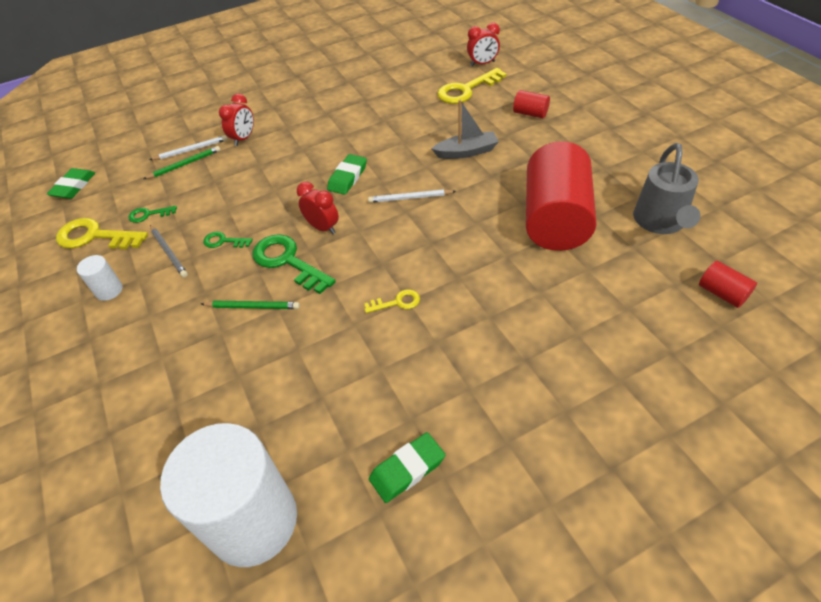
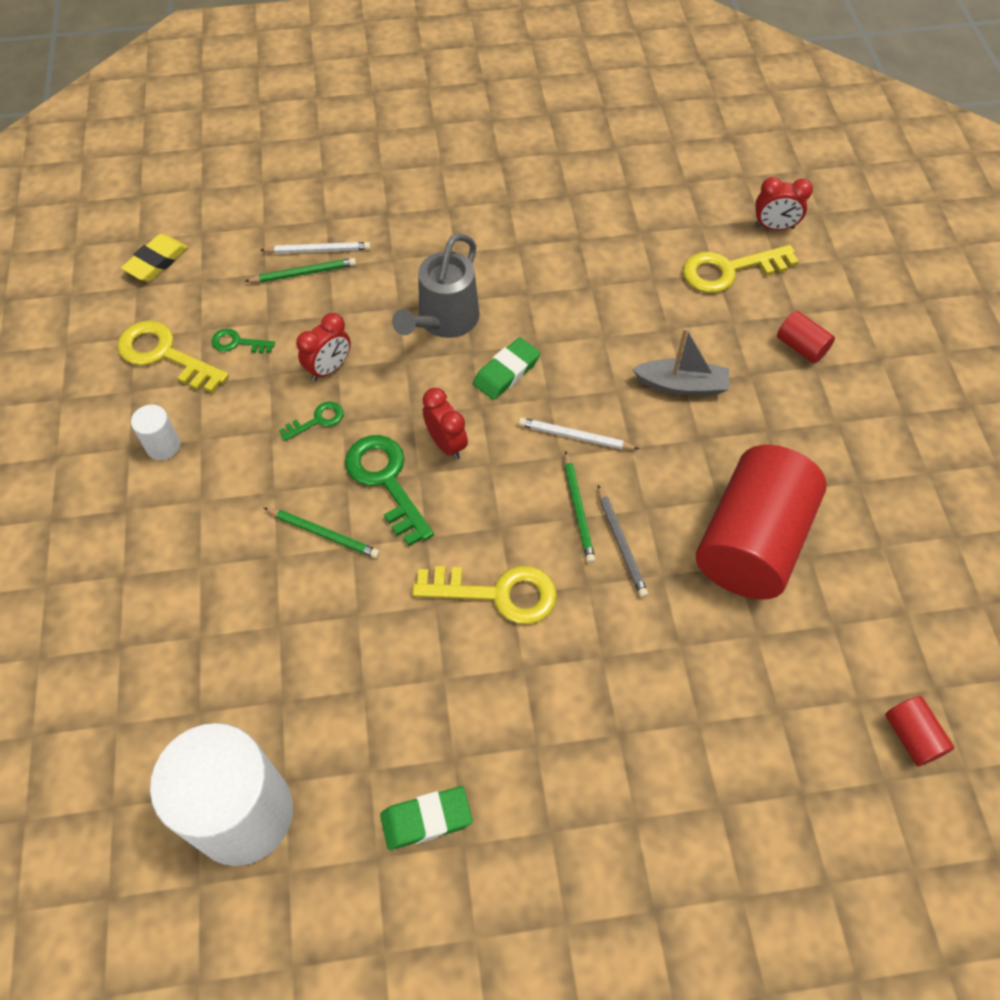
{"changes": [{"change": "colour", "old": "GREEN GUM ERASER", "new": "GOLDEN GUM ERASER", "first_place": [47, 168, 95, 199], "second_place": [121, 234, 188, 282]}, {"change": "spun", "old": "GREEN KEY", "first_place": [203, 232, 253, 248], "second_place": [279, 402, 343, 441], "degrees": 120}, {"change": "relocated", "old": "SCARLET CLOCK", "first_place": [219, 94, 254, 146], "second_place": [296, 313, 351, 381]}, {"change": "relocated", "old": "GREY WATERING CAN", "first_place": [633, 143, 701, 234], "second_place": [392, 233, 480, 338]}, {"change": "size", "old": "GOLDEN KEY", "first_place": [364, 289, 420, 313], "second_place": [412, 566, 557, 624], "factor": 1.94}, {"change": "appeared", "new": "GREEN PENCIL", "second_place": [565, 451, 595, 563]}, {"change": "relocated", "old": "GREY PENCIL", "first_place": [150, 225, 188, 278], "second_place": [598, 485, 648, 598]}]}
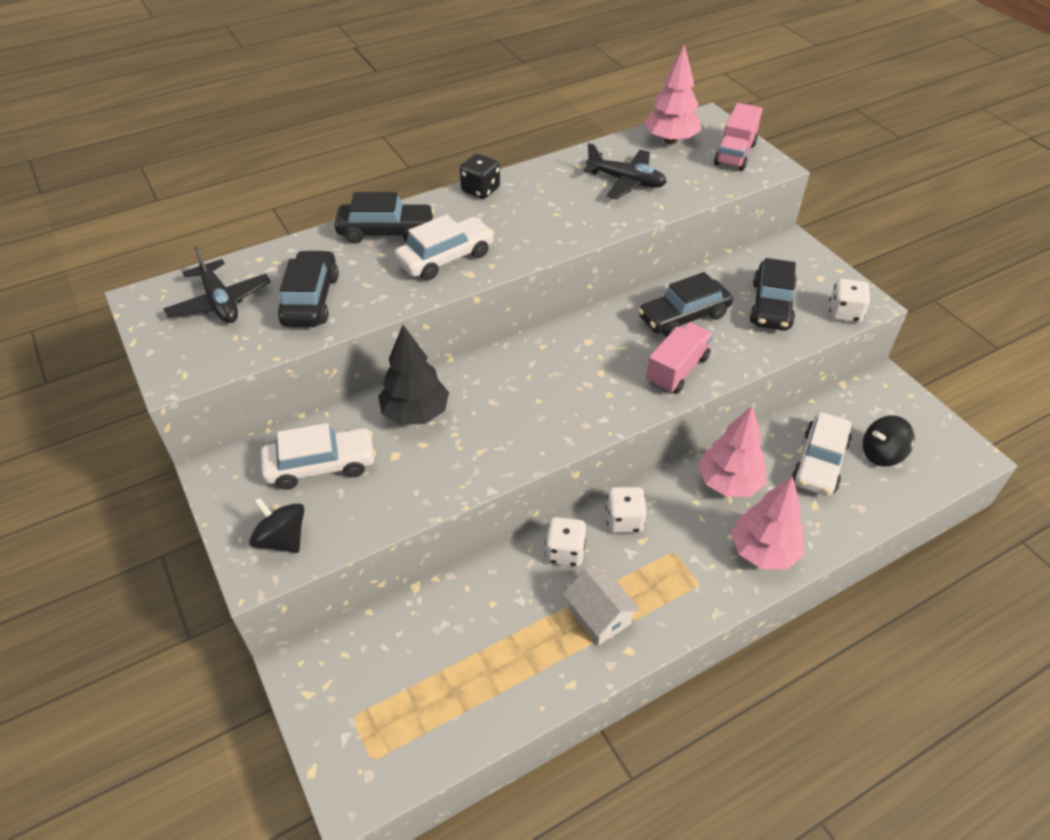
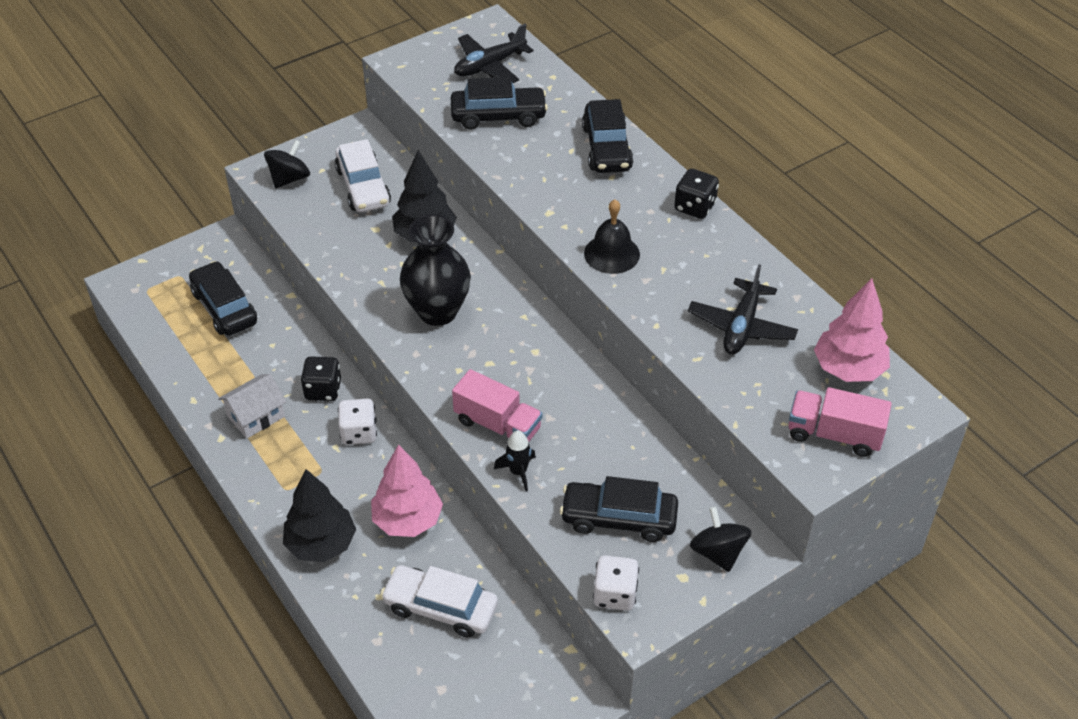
{"changes": [{"change": "relocated", "old": "BLACK TOY CAR", "first_place": [638, 272, 733, 337], "second_place": [189, 261, 257, 336]}, {"change": "colour", "old": "PINK TOY TREE", "new": "BLACK TOY TREE", "first_place": [731, 476, 804, 570], "second_place": [283, 469, 356, 562]}, {"change": "colour", "old": "SNOW-WHITE DIE", "new": "BLACK DIE", "first_place": [545, 517, 586, 567], "second_place": [300, 357, 341, 401]}, {"change": "appeared", "new": "BLACK FLOWER VASE", "second_place": [400, 214, 471, 326]}, {"change": "appeared", "new": "BLACK TOY ROCKET", "second_place": [494, 430, 536, 492]}, {"change": "appeared", "new": "BLACK HAND BELL", "second_place": [584, 199, 640, 274]}, {"change": "relocated", "old": "BLACK SPINNING TOP", "first_place": [863, 415, 915, 467], "second_place": [690, 507, 751, 572]}, {"change": "missing", "old": "SNOW-WHITE TOY CAR", "first_place": [395, 214, 495, 280]}]}
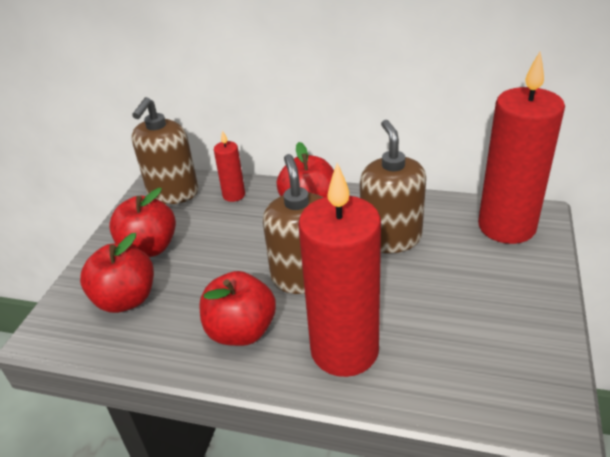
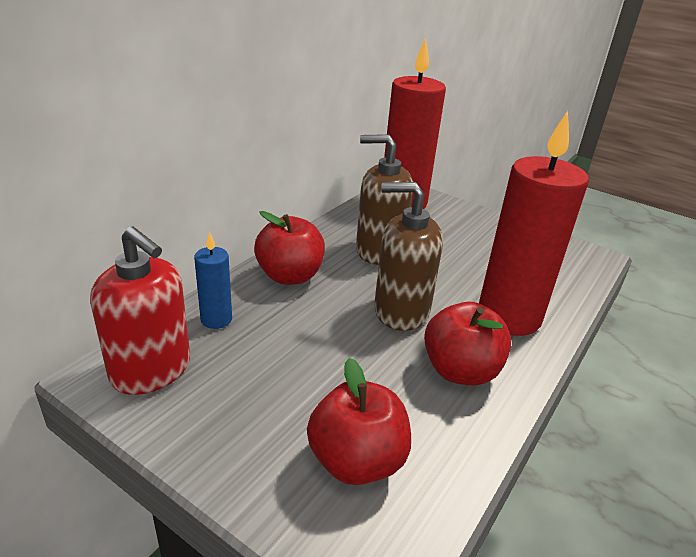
{"changes": [{"change": "colour", "old": "BROWN PUMP BOTTLE", "new": "SCARLET PUMP BOTTLE", "first_place": [131, 97, 198, 204], "second_place": [90, 226, 190, 395]}, {"change": "colour", "old": "SCARLET PILLAR CANDLE", "new": "ROYAL BLUE PILLAR CANDLE", "first_place": [214, 130, 245, 202], "second_place": [194, 232, 232, 329]}, {"change": "missing", "old": "SCARLET APPLE", "first_place": [109, 188, 176, 257]}]}
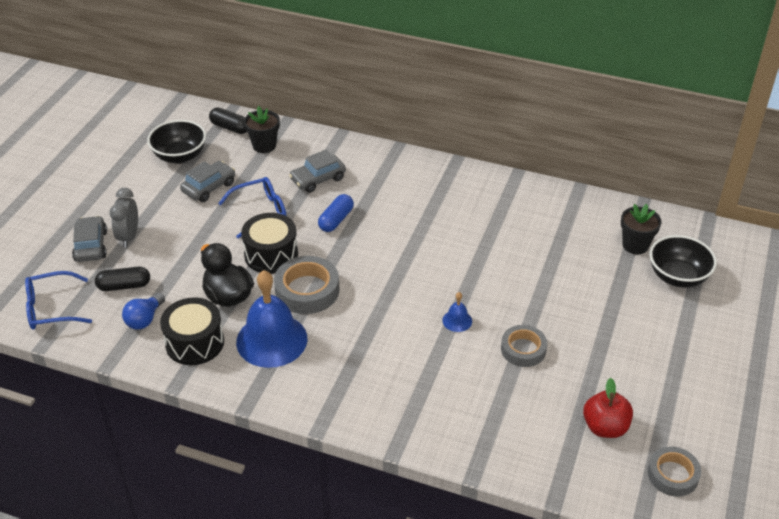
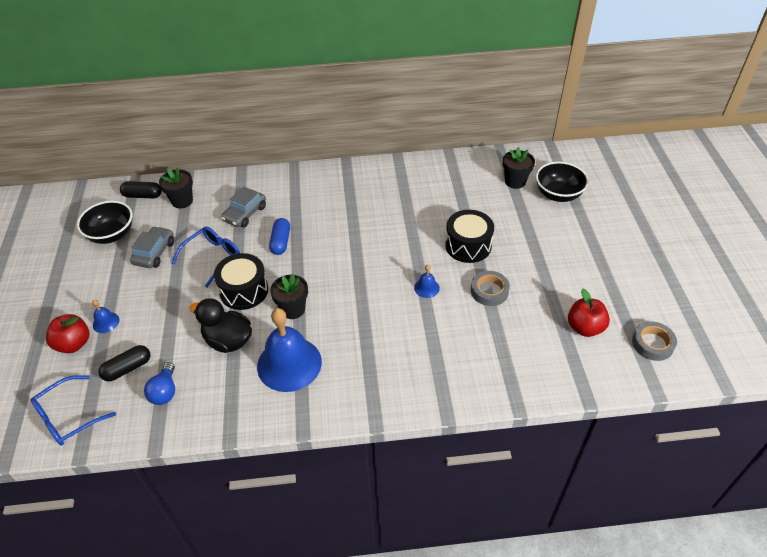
{"changes": [{"change": "exchanged", "old": "GREY TOY CAR", "new": "SCARLET APPLE", "first_place": [72, 216, 107, 262], "second_place": [46, 314, 89, 353]}, {"change": "exchanged", "old": "GREY CLOCK", "new": "ROYAL BLUE HAND BELL", "first_place": [109, 188, 138, 248], "second_place": [92, 300, 119, 333]}, {"change": "exchanged", "old": "GREY TAPE", "new": "BLACK FLOWER POT", "first_place": [274, 256, 339, 314], "second_place": [270, 274, 308, 319]}, {"change": "relocated", "old": "BLACK TOY DRUM", "first_place": [160, 297, 224, 365], "second_place": [445, 210, 494, 263]}]}
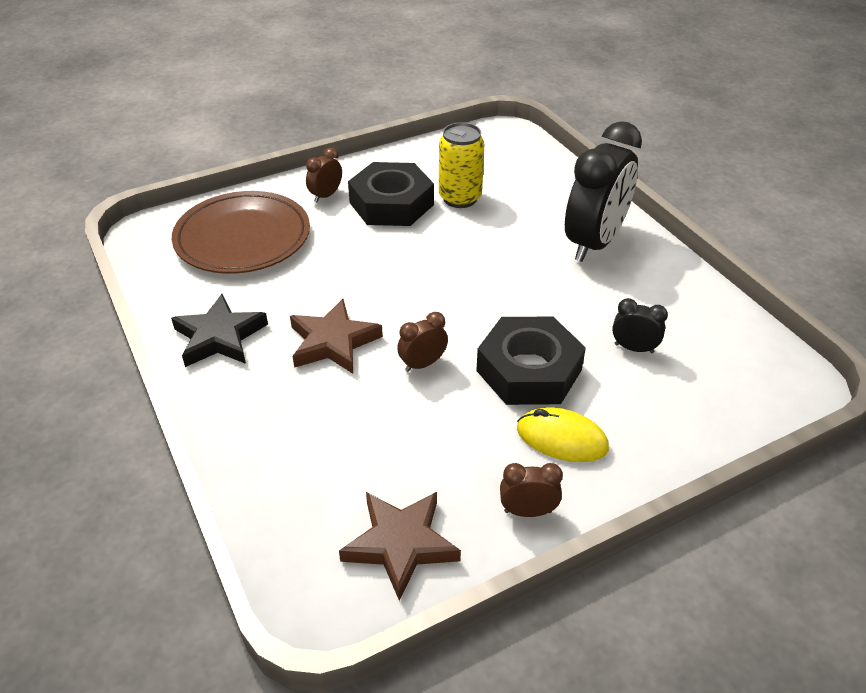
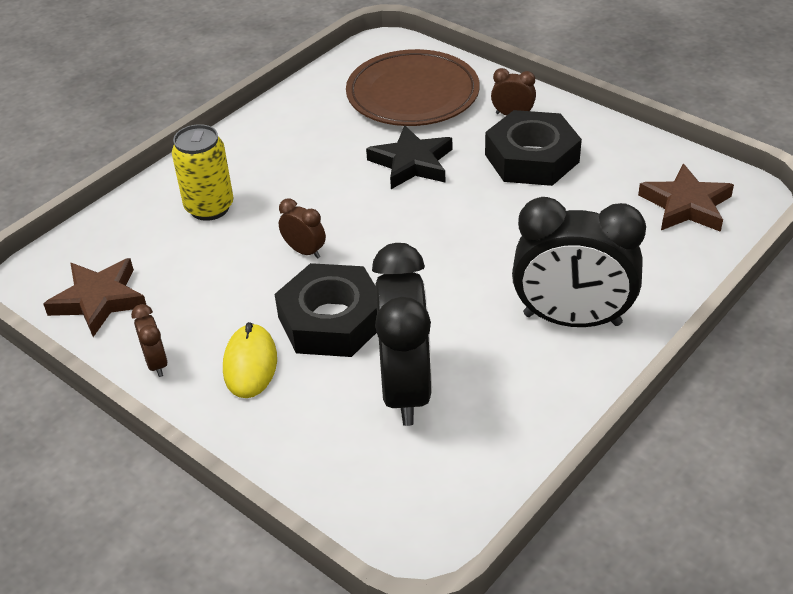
{"changes": [{"change": "relocated", "old": "GOLDEN CAN", "first_place": [439, 122, 484, 208], "second_place": [172, 124, 233, 221]}, {"change": "relocated", "old": "BLACK FIVE-POINTED STAR", "first_place": [171, 294, 268, 367], "second_place": [366, 125, 452, 189]}, {"change": "size", "old": "BLACK CLOCK", "first_place": [612, 298, 668, 353], "second_place": [372, 243, 432, 426], "factor": 2.3}, {"change": "relocated", "old": "BROWN FIVE-POINTED STAR", "first_place": [290, 299, 383, 374], "second_place": [638, 164, 734, 232]}]}
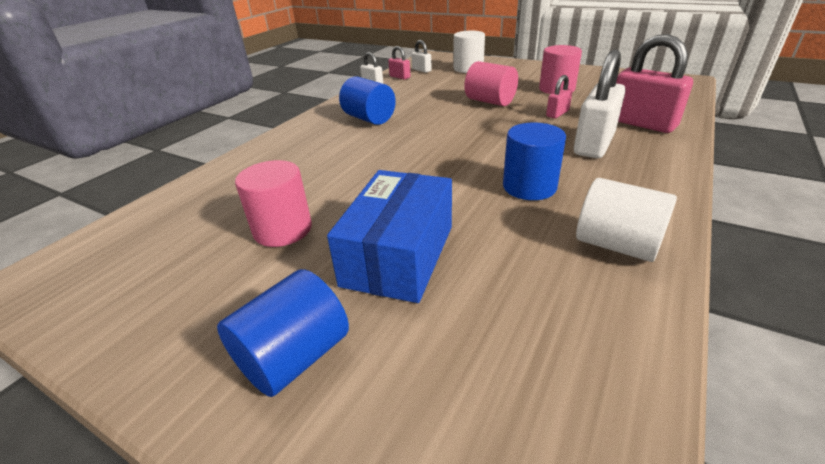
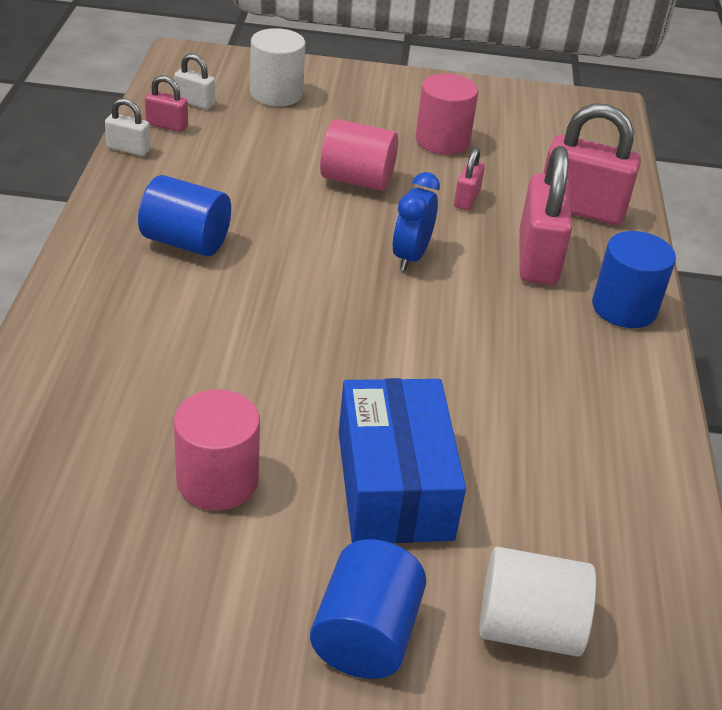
{"changes": [{"change": "appeared", "new": "ROYAL BLUE CLOCK", "second_place": [392, 172, 440, 271]}, {"change": "relocated", "old": "SNOW-WHITE CYLINDER SHAPE", "first_place": [576, 178, 677, 262], "second_place": [479, 547, 596, 657]}, {"change": "colour", "old": "SNOW-WHITE PADLOCK", "new": "PINK PADLOCK", "first_place": [574, 50, 626, 158], "second_place": [519, 146, 572, 285]}, {"change": "relocated", "old": "ROYAL BLUE CYLINDER SHAPE", "first_place": [503, 122, 566, 200], "second_place": [592, 231, 676, 328]}]}
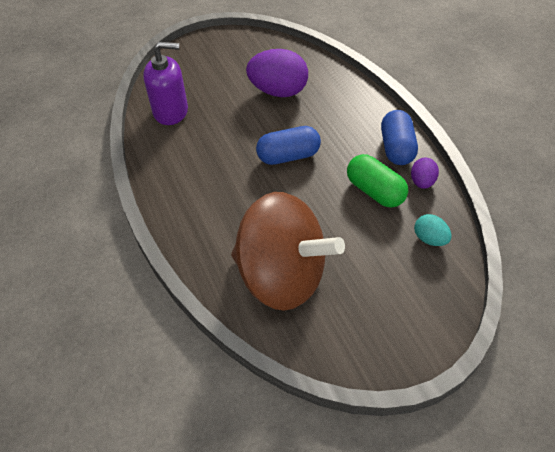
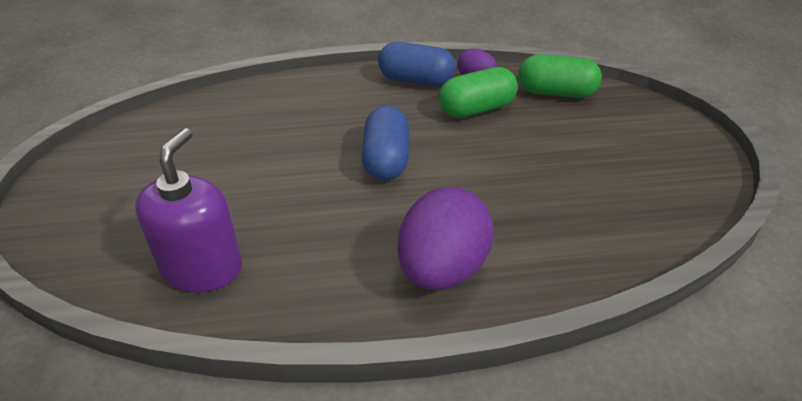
{"changes": [{"change": "relocated", "old": "VIOLET EGG", "first_place": [246, 49, 308, 97], "second_place": [397, 187, 494, 290]}, {"change": "exchanged", "old": "AQUA EGG", "new": "GREEN CAPSULE", "first_place": [414, 214, 452, 246], "second_place": [518, 54, 602, 98]}, {"change": "missing", "old": "BROWN SPINNING TOP", "first_place": [231, 192, 345, 311]}]}
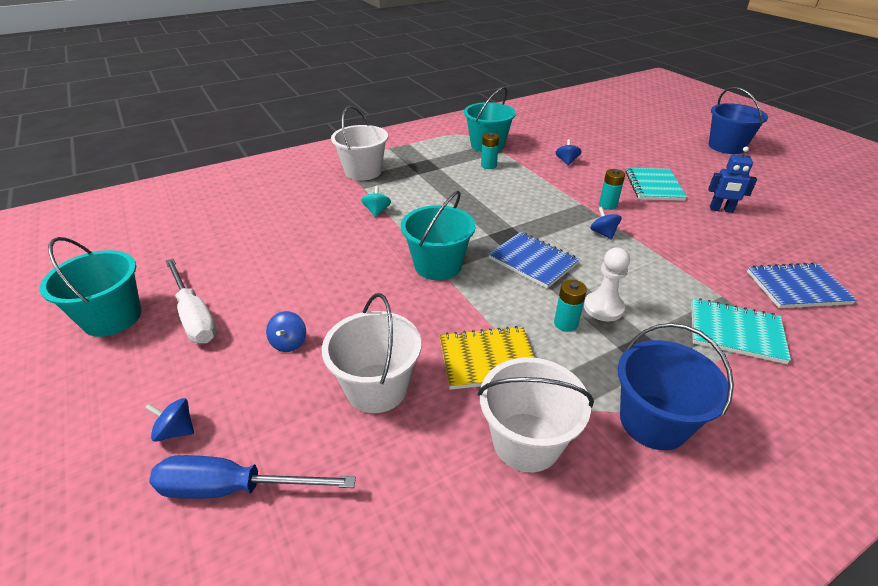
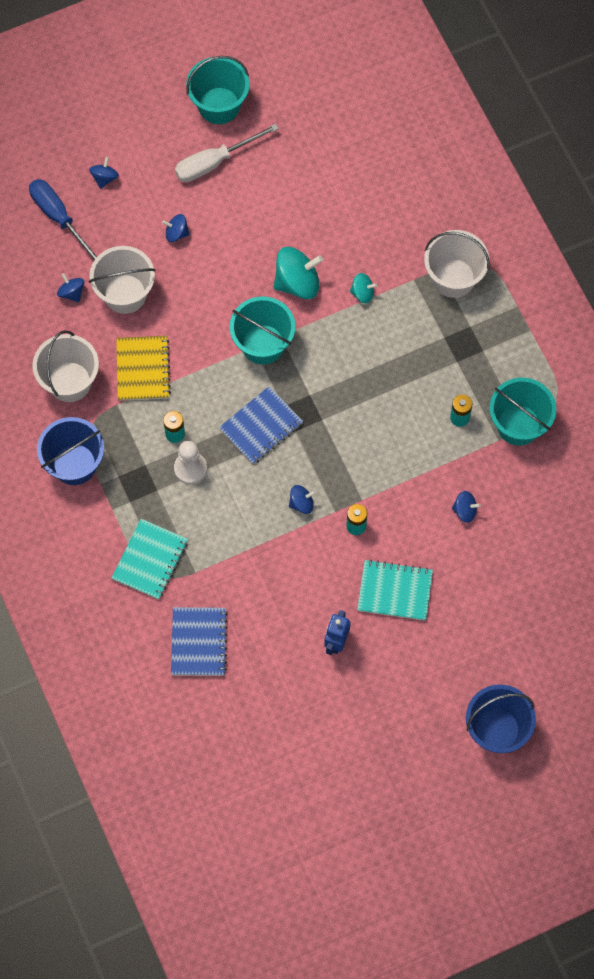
{"changes": [{"change": "spun", "old": "ROYAL BLUE SCREWDRIVER", "first_place": [149, 455, 356, 499], "second_place": [29, 179, 97, 260], "degrees": -45}, {"change": "appeared", "new": "ROYAL BLUE SPINNING TOP", "second_place": [57, 273, 84, 302]}, {"change": "appeared", "new": "AQUA SPINNING TOP", "second_place": [273, 247, 323, 299]}]}
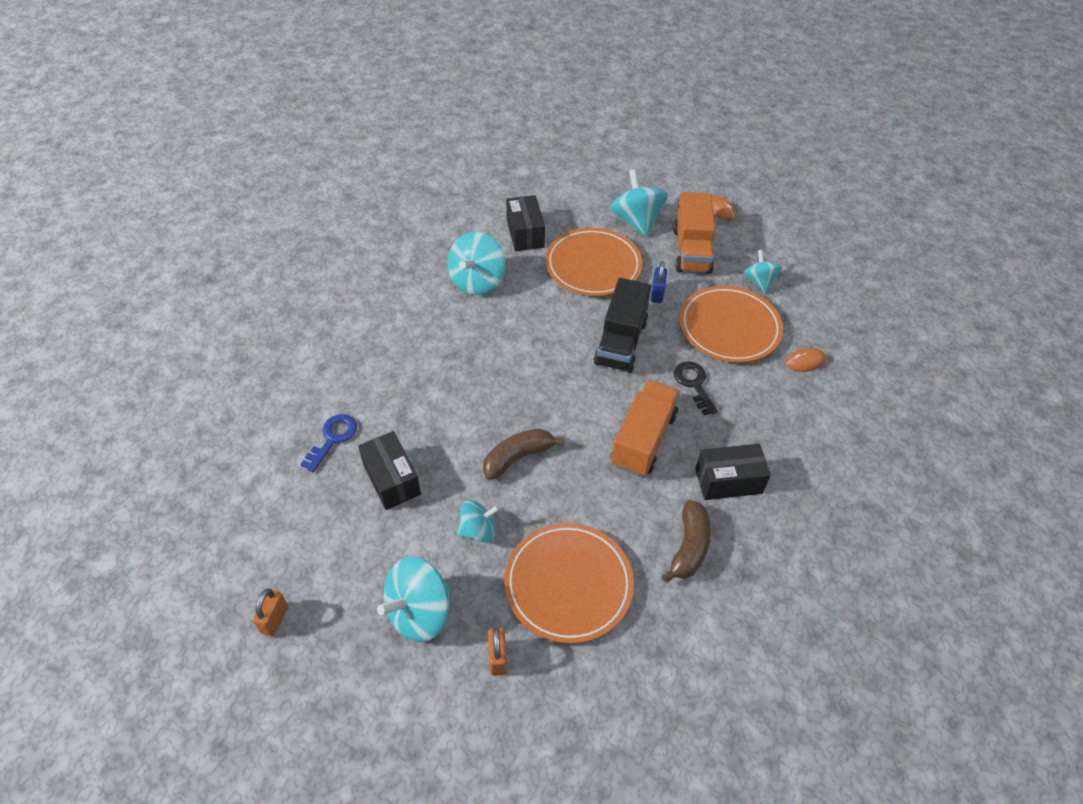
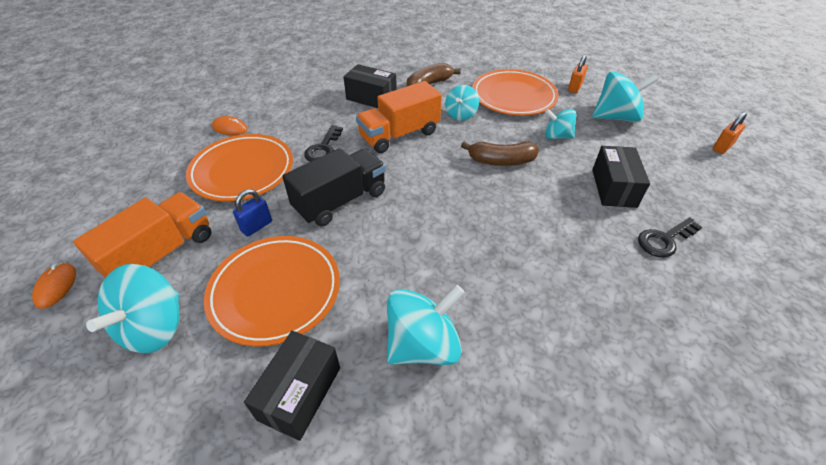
{"changes": [{"change": "relocated", "old": "AQUA SPINNING TOP", "first_place": [743, 250, 782, 293], "second_place": [445, 85, 479, 120]}, {"change": "colour", "old": "ROYAL BLUE KEY", "new": "BLACK KEY", "first_place": [301, 414, 357, 472], "second_place": [638, 217, 702, 257]}]}
